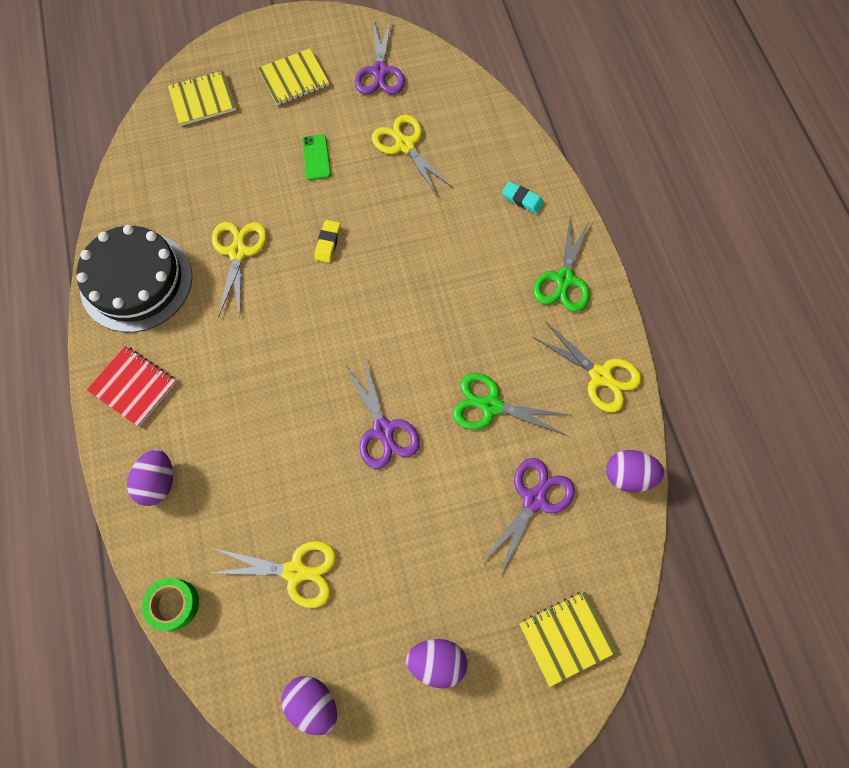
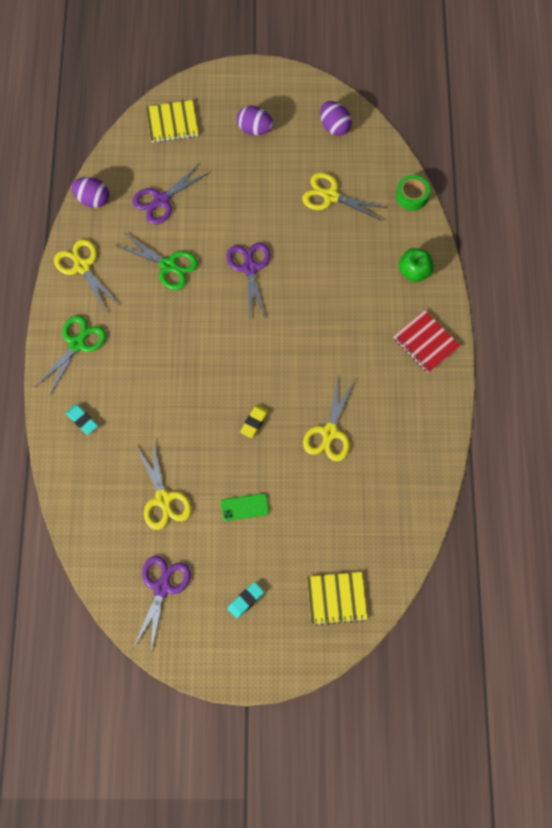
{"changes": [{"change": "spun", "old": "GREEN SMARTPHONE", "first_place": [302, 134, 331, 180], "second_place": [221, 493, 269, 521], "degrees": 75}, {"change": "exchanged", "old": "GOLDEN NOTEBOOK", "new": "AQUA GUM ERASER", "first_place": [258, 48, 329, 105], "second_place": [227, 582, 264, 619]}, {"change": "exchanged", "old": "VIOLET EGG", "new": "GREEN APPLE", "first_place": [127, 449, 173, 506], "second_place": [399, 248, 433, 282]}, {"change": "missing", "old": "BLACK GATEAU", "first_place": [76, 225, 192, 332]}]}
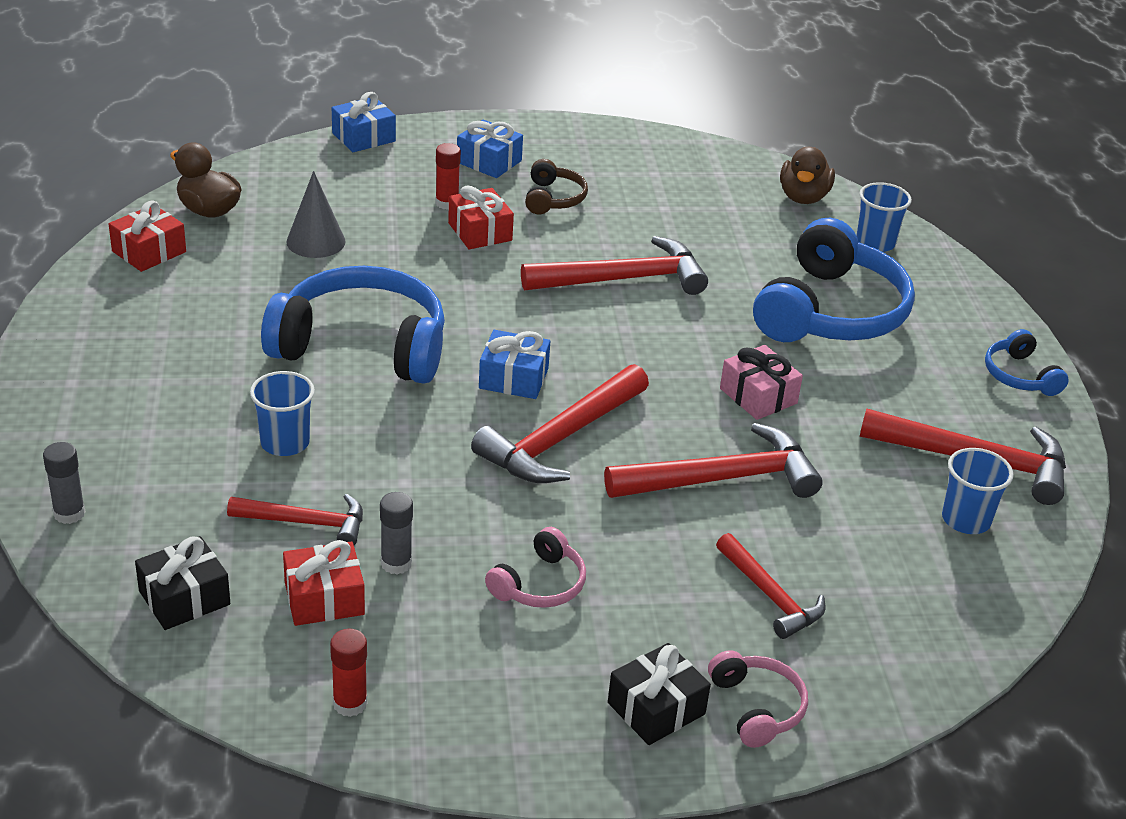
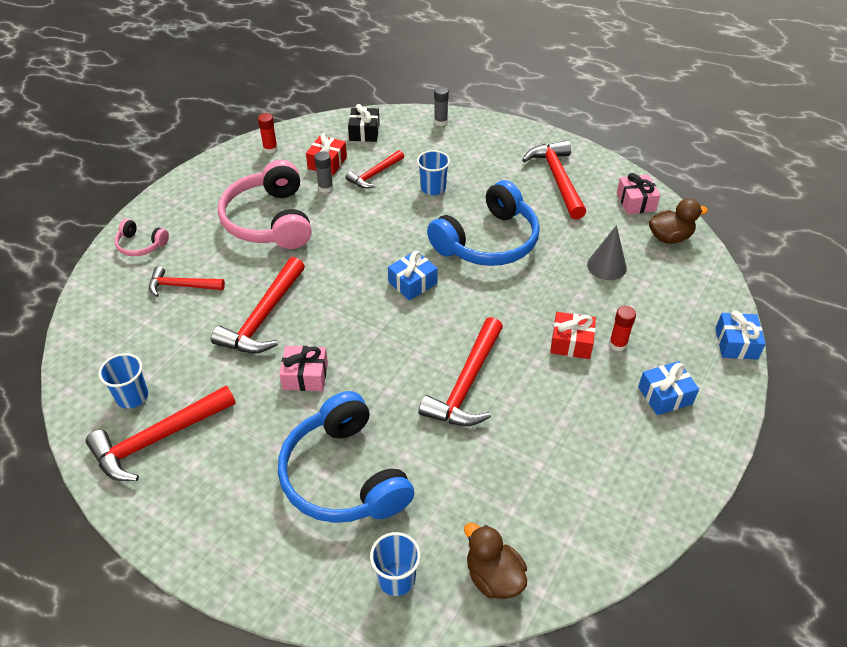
{"changes": [{"change": "size", "old": "PINK HEADPHONES", "first_place": [485, 527, 586, 608], "second_place": [218, 160, 312, 249], "factor": 2.13}, {"change": "relocated", "old": "SCARLET HAMMER", "first_place": [471, 364, 649, 483], "second_place": [522, 140, 586, 219]}, {"change": "colour", "old": "SCARLET WRAPPED GIFT", "new": "PINK WRAPPED GIFT", "first_place": [109, 201, 186, 272], "second_place": [617, 173, 660, 214]}, {"change": "missing", "old": "BROWN HEADPHONES", "first_place": [525, 159, 588, 214]}, {"change": "missing", "old": "BLACK WRAPPED GIFT", "first_place": [608, 643, 711, 745]}, {"change": "missing", "old": "ROYAL BLUE HEADPHONES", "first_place": [985, 329, 1069, 396]}]}
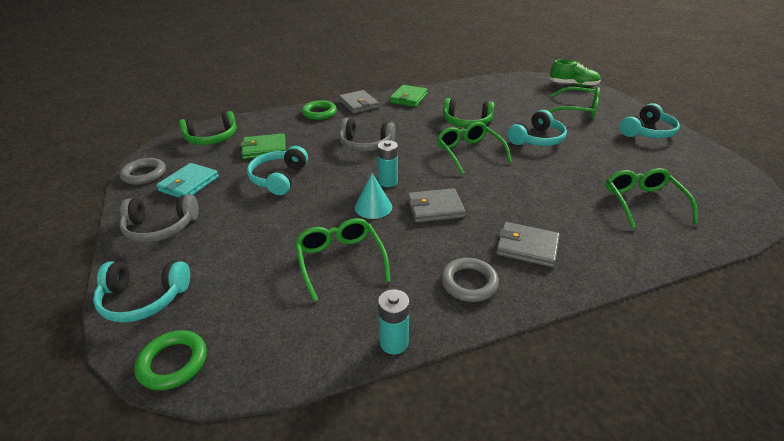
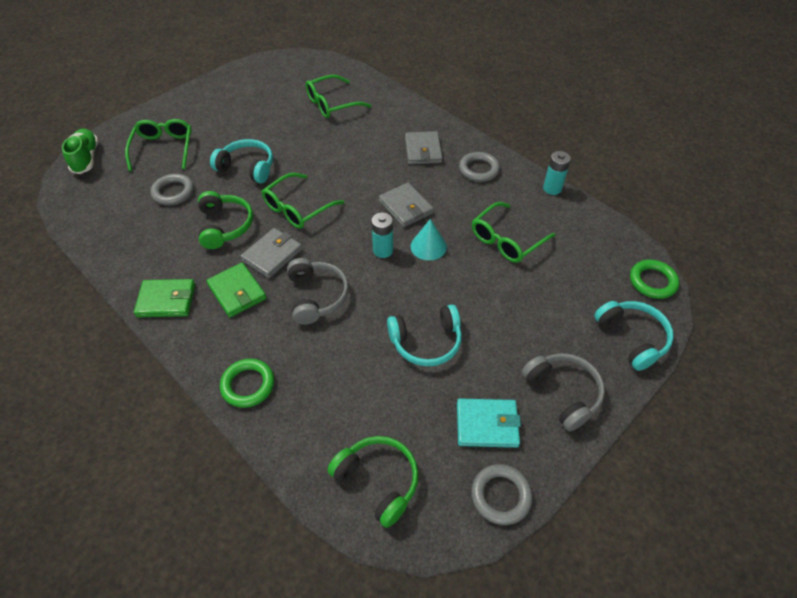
{"changes": [{"change": "appeared", "new": "GREY RING", "second_place": [150, 174, 194, 205]}, {"change": "relocated", "old": "GREEN CARD WALLET", "first_place": [240, 134, 286, 159], "second_place": [206, 263, 266, 317]}, {"change": "relocated", "old": "GREY CARD WALLET", "first_place": [339, 90, 379, 114], "second_place": [240, 228, 302, 278]}, {"change": "missing", "old": "AQUA HEADPHONES", "first_place": [619, 103, 680, 138]}]}
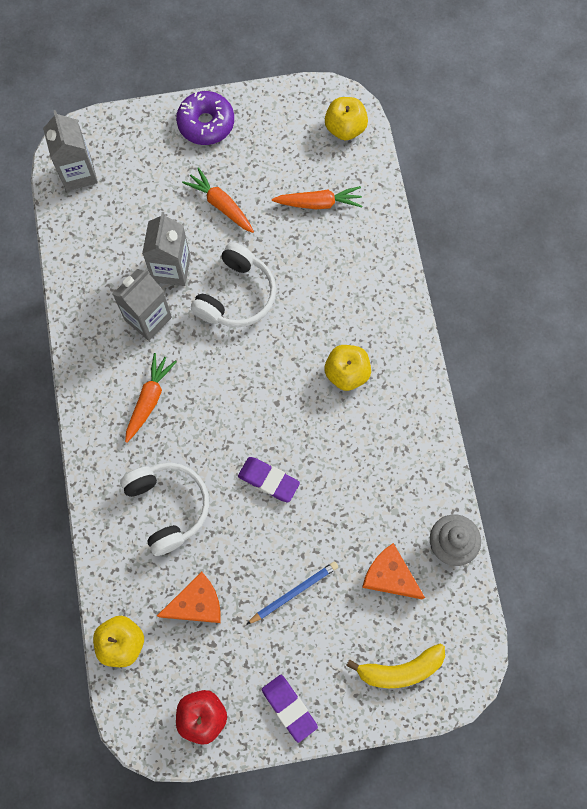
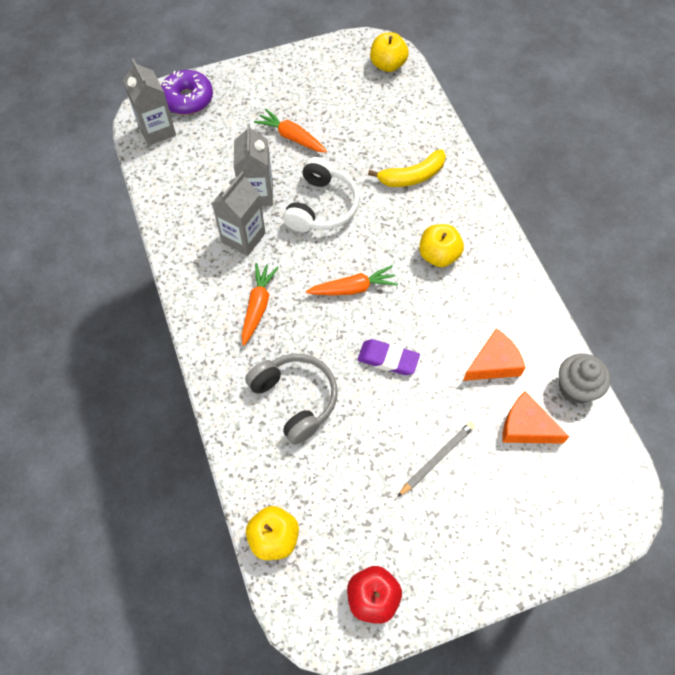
{"changes": [{"change": "relocated", "old": "VIOLET GLAZED DONUT", "first_place": [176, 91, 234, 145], "second_place": [161, 70, 213, 115]}, {"change": "colour", "old": "SNOW-WHITE HEADPHONES", "new": "GREY HEADPHONES", "first_place": [120, 463, 209, 556], "second_place": [245, 354, 338, 445]}, {"change": "relocated", "old": "BRIGHT ORANGE TOY CARROT", "first_place": [272, 186, 362, 209], "second_place": [306, 265, 398, 295]}, {"change": "relocated", "old": "GOLDEN BANANA", "first_place": [346, 644, 445, 688], "second_place": [368, 149, 446, 187]}, {"change": "colour", "old": "ROYAL BLUE PENCIL", "new": "GREY PENCIL", "first_place": [246, 561, 338, 625], "second_place": [397, 421, 475, 497]}, {"change": "relocated", "old": "BRIGHT ORANGE PIECE OF CHEESE", "first_place": [157, 572, 221, 623], "second_place": [463, 329, 525, 381]}, {"change": "missing", "old": "VIOLET GUM ERASER", "first_place": [262, 675, 318, 743]}]}
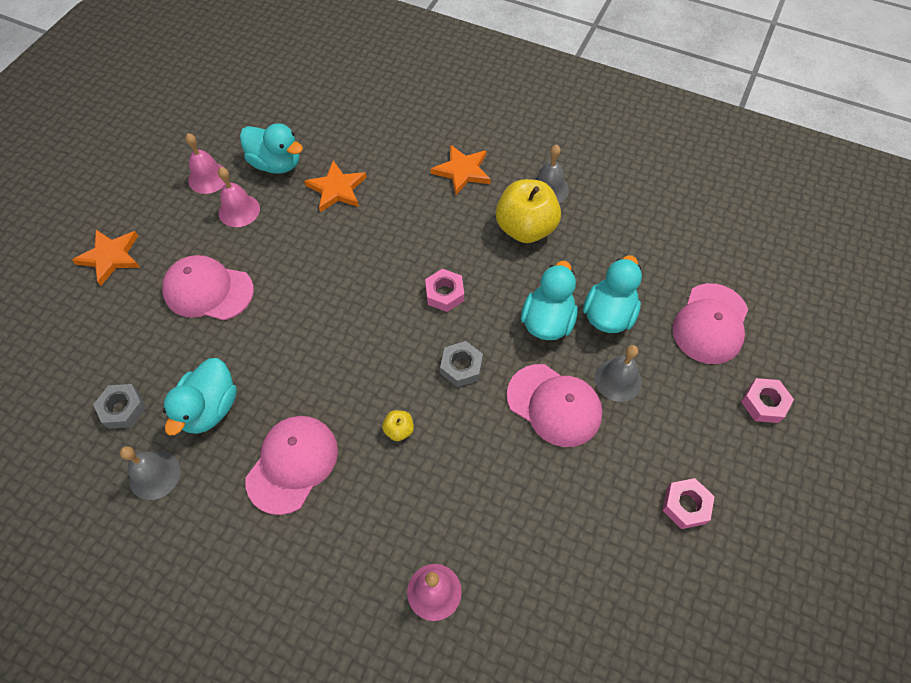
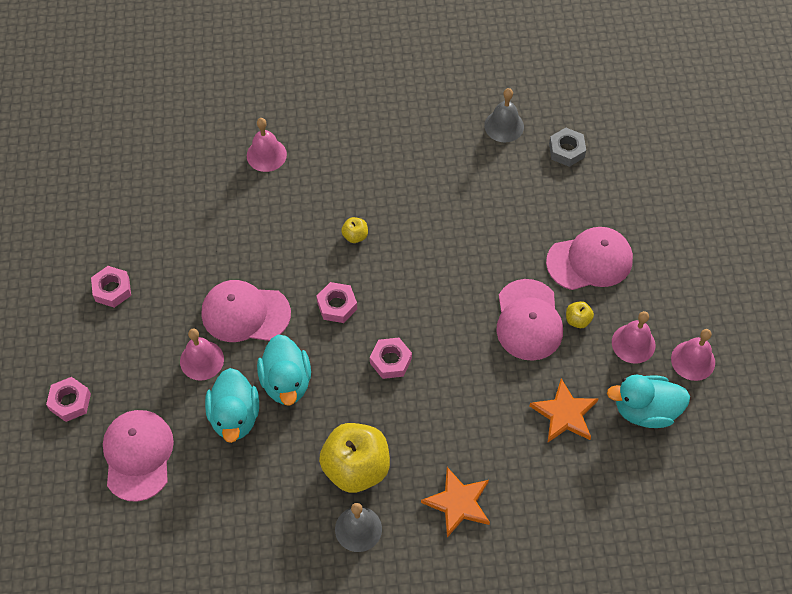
{"changes": [{"change": "colour", "old": "GREY HAND BELL", "new": "PINK HAND BELL", "first_place": [595, 345, 642, 402], "second_place": [180, 328, 224, 381]}, {"change": "colour", "old": "GREY HEX NUT", "new": "PINK HEX NUT", "first_place": [440, 341, 483, 387], "second_place": [316, 282, 357, 323]}, {"change": "relocated", "old": "PINK CAP", "first_place": [245, 416, 338, 515], "second_place": [496, 279, 563, 361]}, {"change": "appeared", "new": "GOLDEN APPLE", "second_place": [566, 301, 594, 328]}, {"change": "missing", "old": "BRIGHT ORANGE FIVE-POINTED STAR", "first_place": [72, 230, 140, 286]}, {"change": "missing", "old": "AQUA RUBBER DUCK", "first_place": [163, 358, 237, 435]}]}
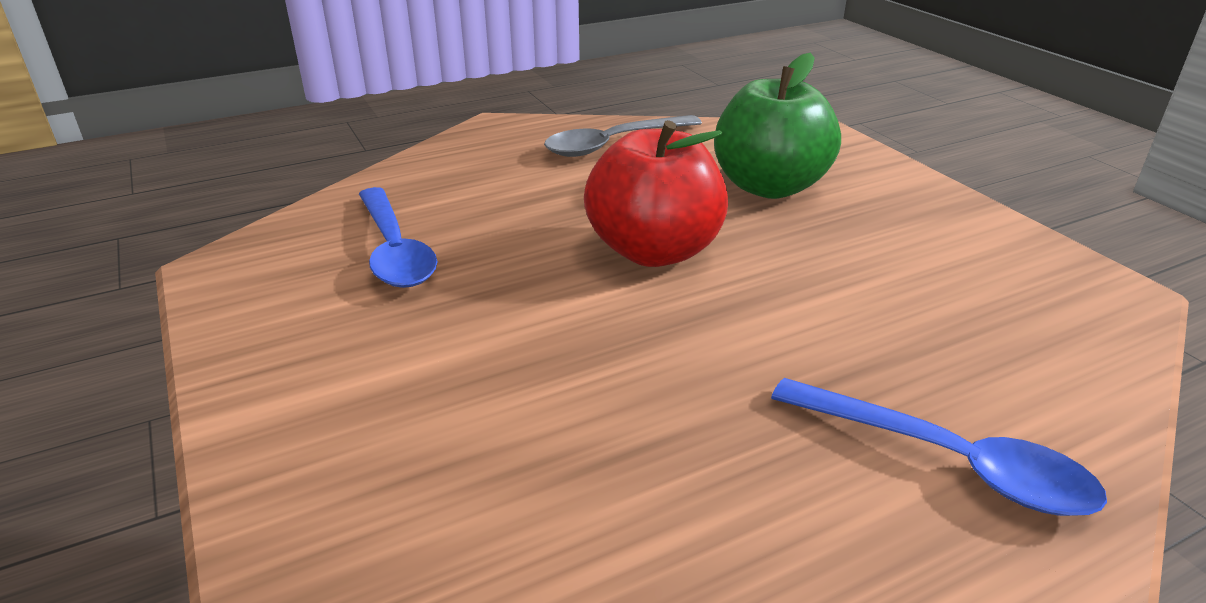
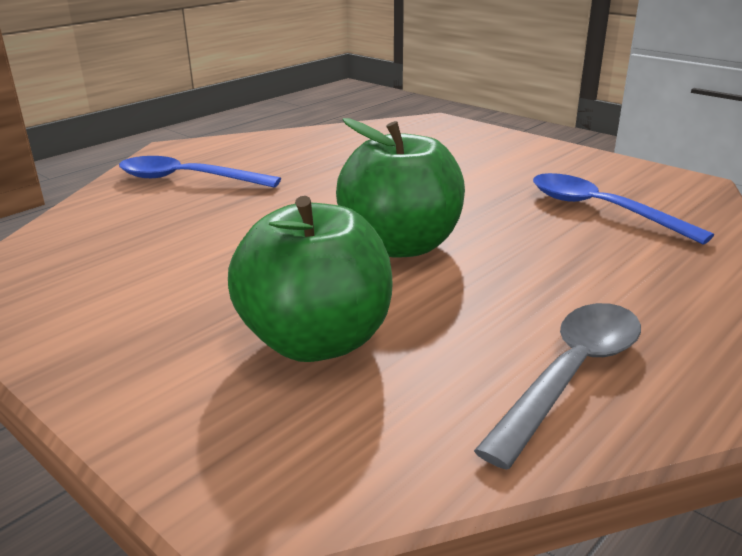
{"changes": [{"change": "colour", "old": "SCARLET APPLE", "new": "GREEN APPLE", "first_place": [584, 120, 728, 267], "second_place": [336, 118, 465, 258]}]}
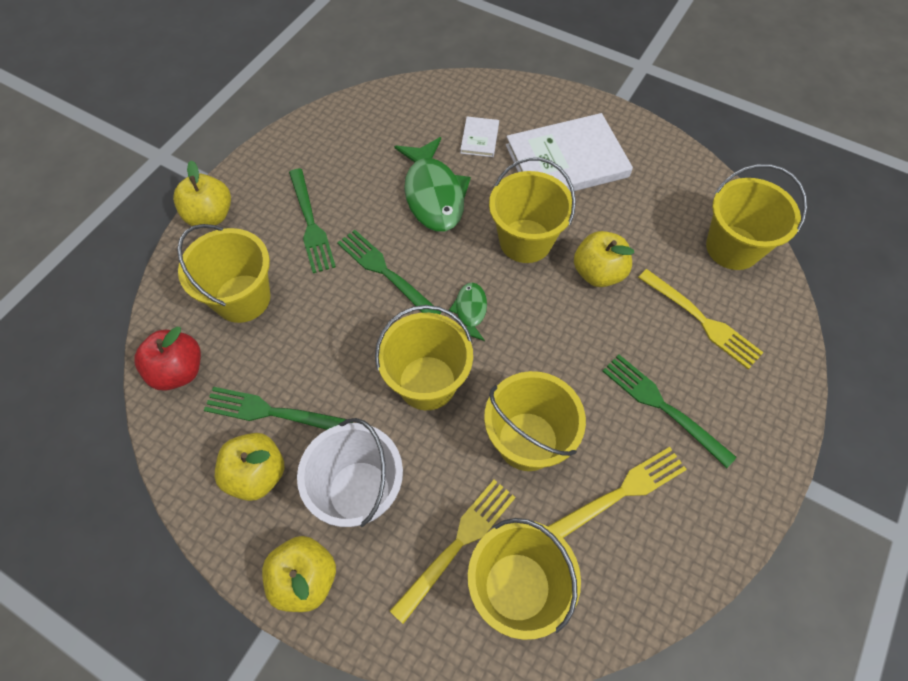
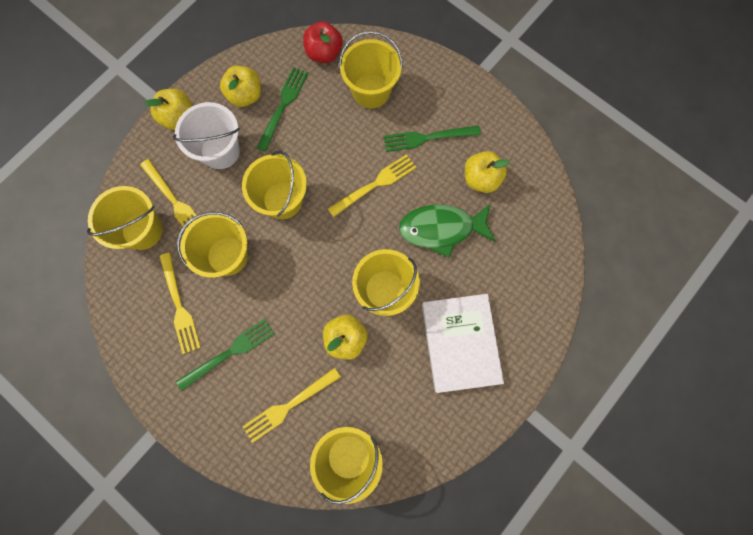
{"changes": [{"change": "colour", "old": "GREEN DINNER FORK", "new": "GOLDEN DINNER FORK", "first_place": [337, 230, 442, 314], "second_place": [328, 154, 416, 217]}, {"change": "relocated", "old": "GOLDEN APPLE", "first_place": [173, 160, 231, 226], "second_place": [465, 151, 510, 193]}, {"change": "missing", "old": "GREEN TOY FISH", "first_place": [449, 283, 487, 341]}, {"change": "missing", "old": "SNOW-WHITE HARDCOVER", "first_place": [460, 117, 499, 157]}]}
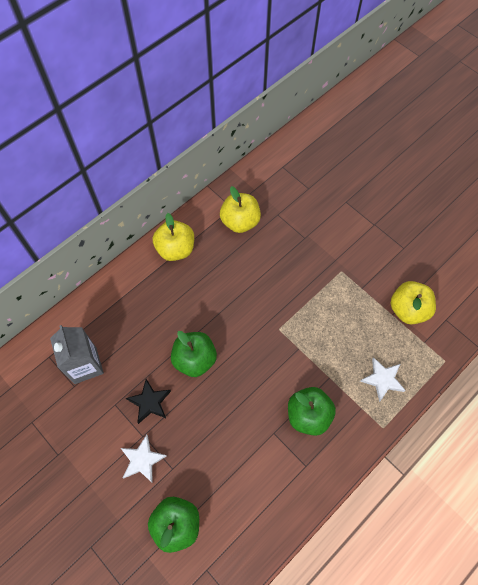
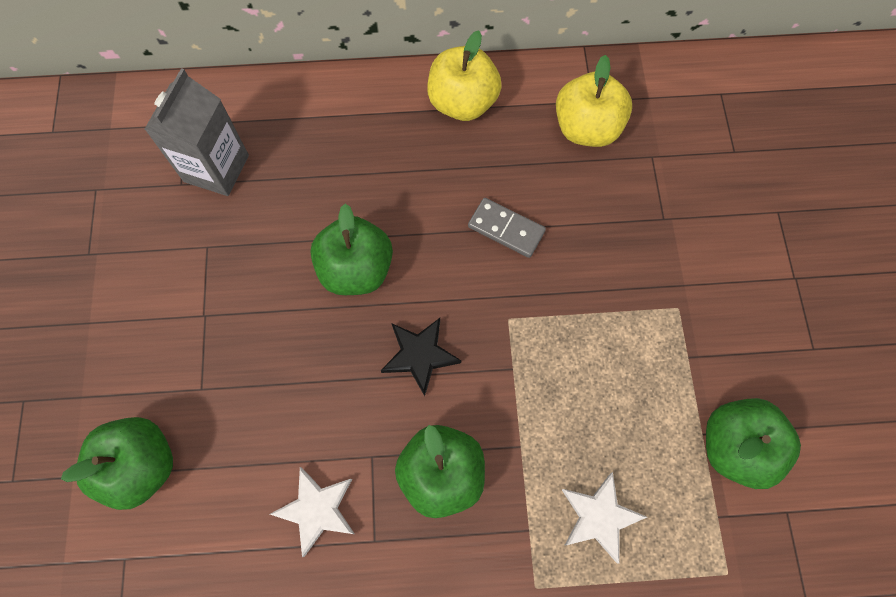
{"changes": [{"change": "relocated", "old": "SNOW-WHITE FIVE-POINTED STAR", "first_place": [121, 435, 167, 483], "second_place": [270, 467, 354, 557]}, {"change": "relocated", "old": "BLACK FIVE-POINTED STAR", "first_place": [126, 379, 171, 424], "second_place": [381, 318, 461, 396]}, {"change": "appeared", "new": "GREY DOMINO TILE", "second_place": [468, 198, 546, 258]}, {"change": "colour", "old": "GOLDEN APPLE", "new": "GREEN APPLE", "first_place": [391, 281, 436, 324], "second_place": [706, 398, 801, 489]}]}
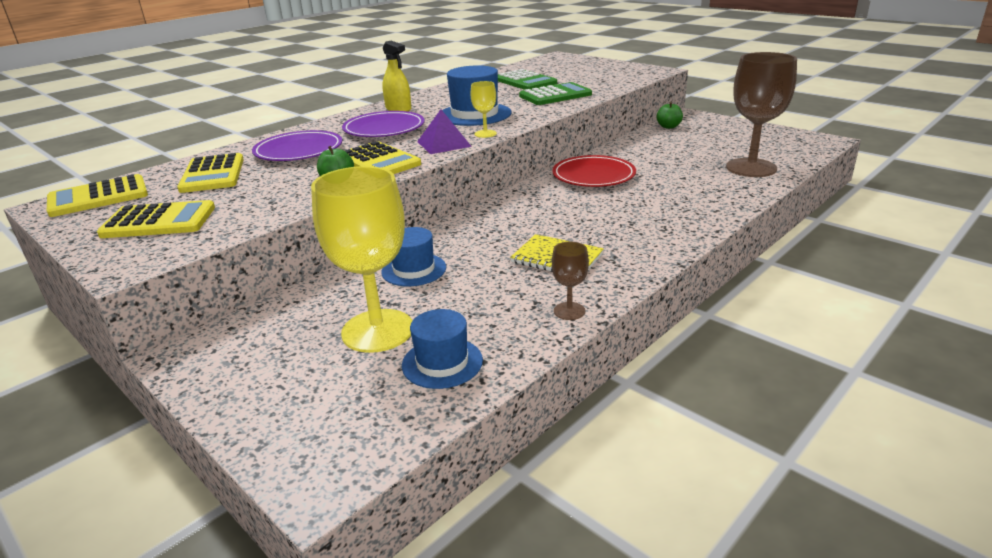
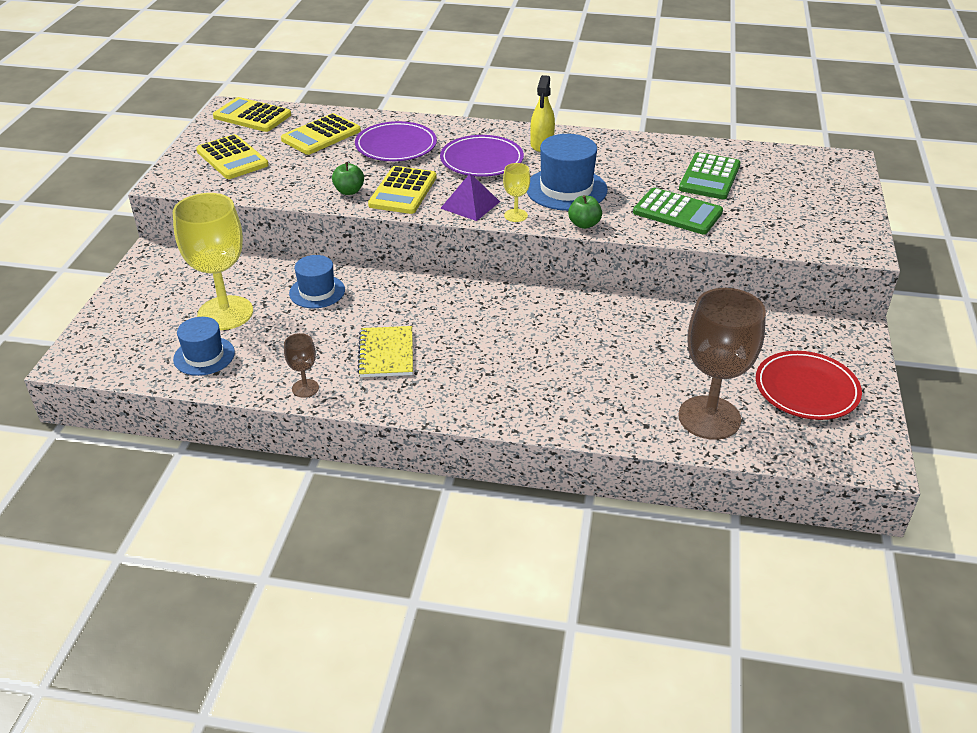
{"changes": [{"change": "relocated", "old": "GREEN APPLE", "first_place": [656, 102, 683, 129], "second_place": [568, 195, 602, 229]}, {"change": "relocated", "old": "SCARLET FLAT DISH", "first_place": [552, 155, 636, 187], "second_place": [756, 351, 862, 420]}]}
